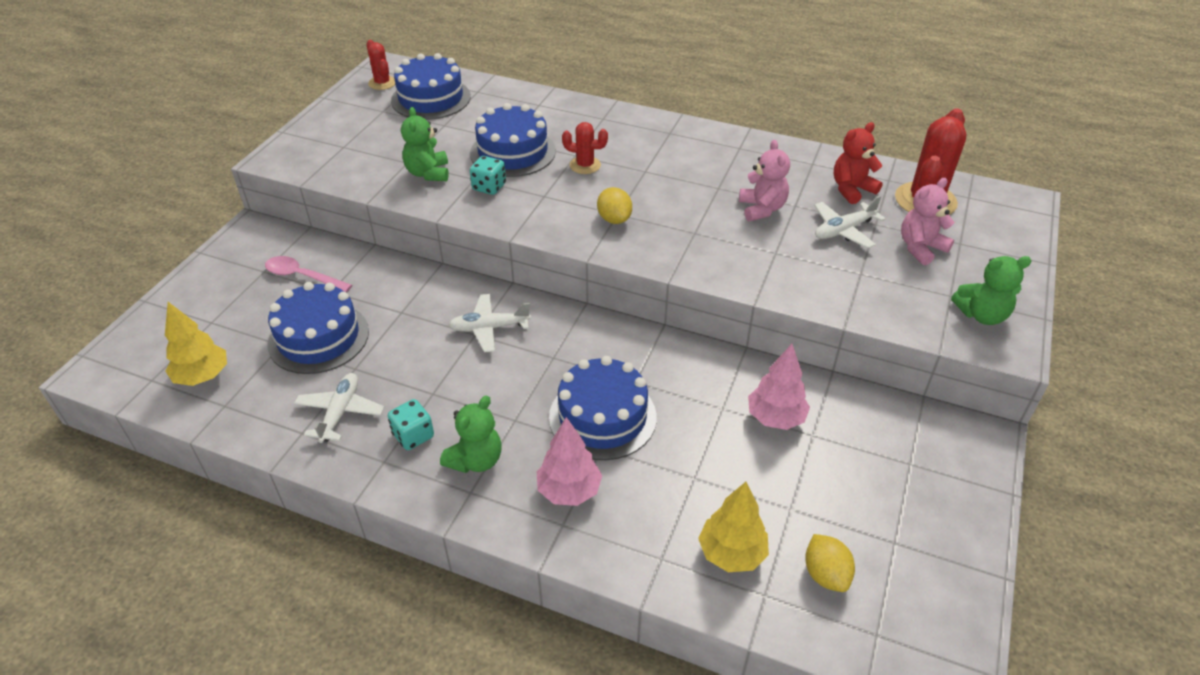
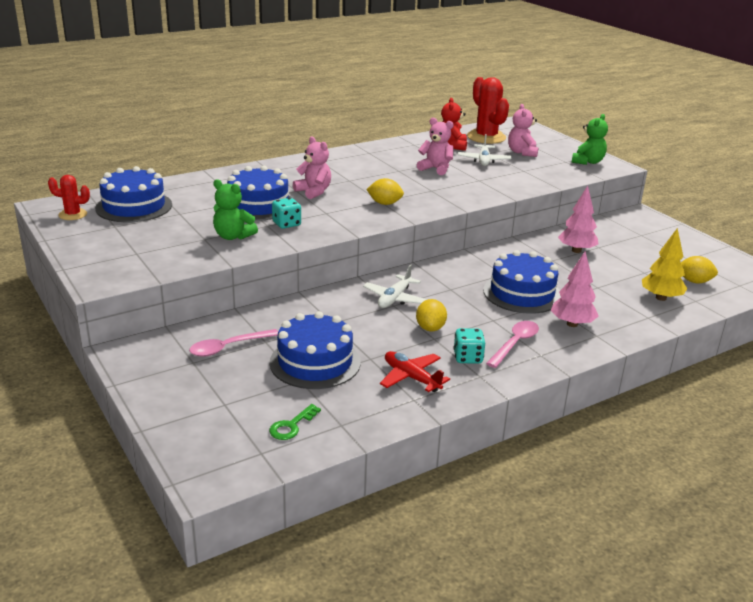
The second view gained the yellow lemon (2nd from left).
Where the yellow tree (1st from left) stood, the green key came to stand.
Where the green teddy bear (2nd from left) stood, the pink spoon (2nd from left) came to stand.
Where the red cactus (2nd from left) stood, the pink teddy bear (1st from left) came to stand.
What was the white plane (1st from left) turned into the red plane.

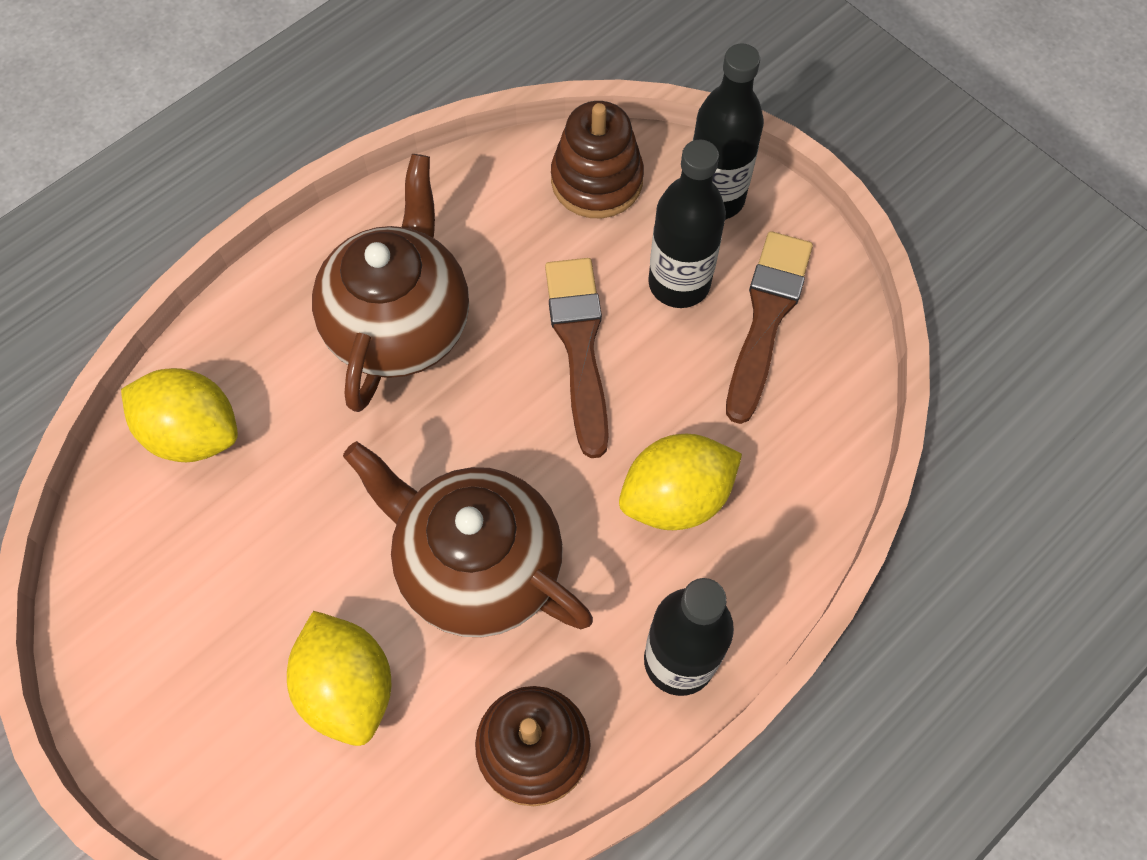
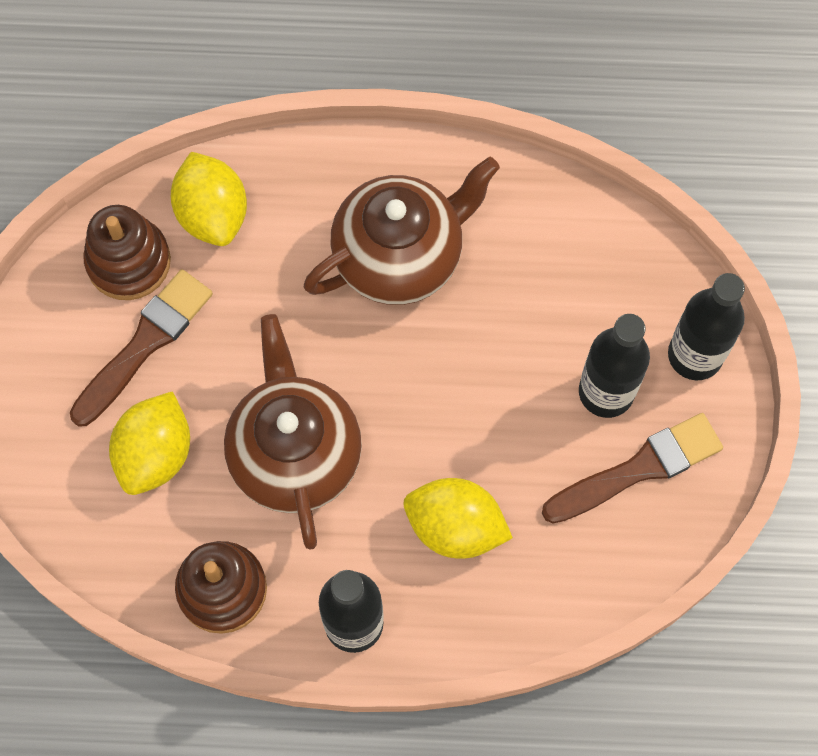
The brown brush (1st from left) ended up elsewhere.
The brown stacking toy (2nd from left in the first image) ended up elsewhere.

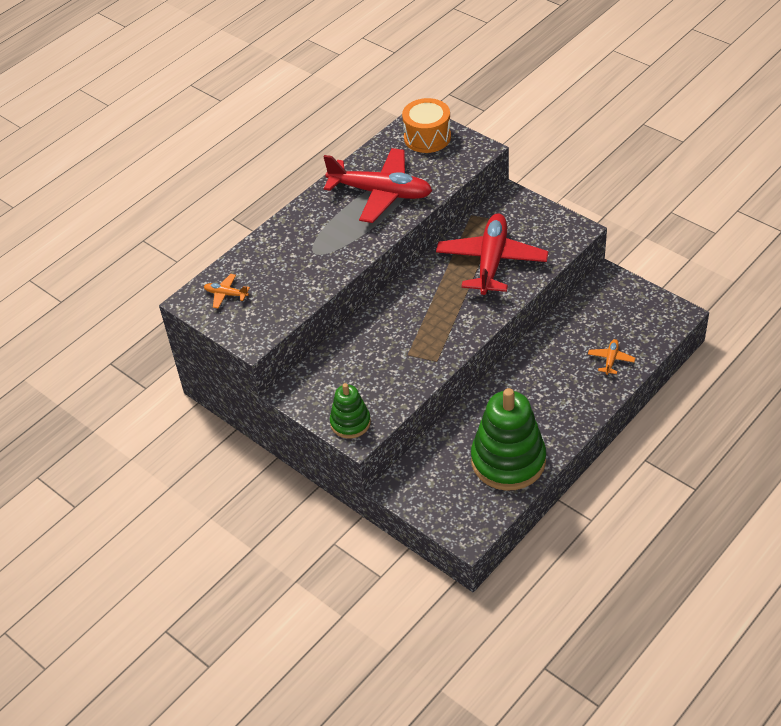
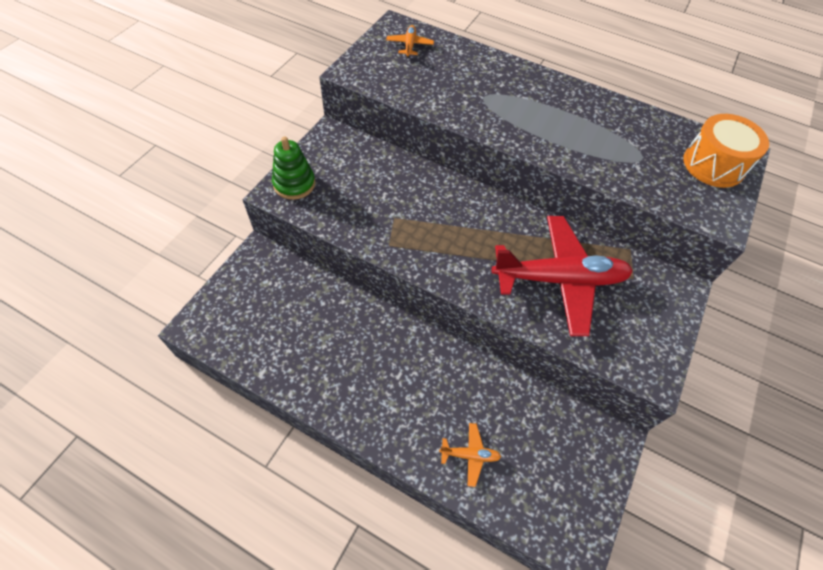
The second view lost the red plane (1st from left).
The second view lost the green stacking toy (2nd from left).

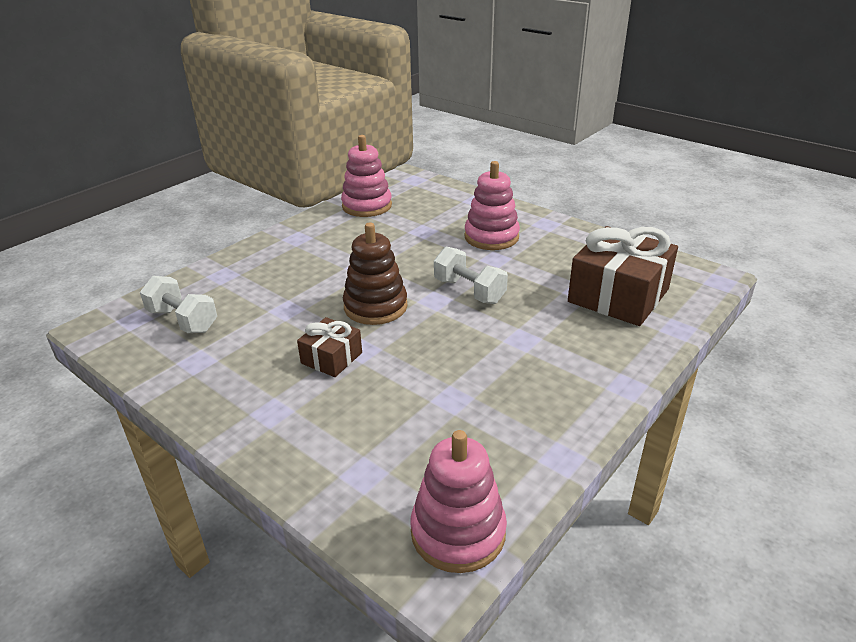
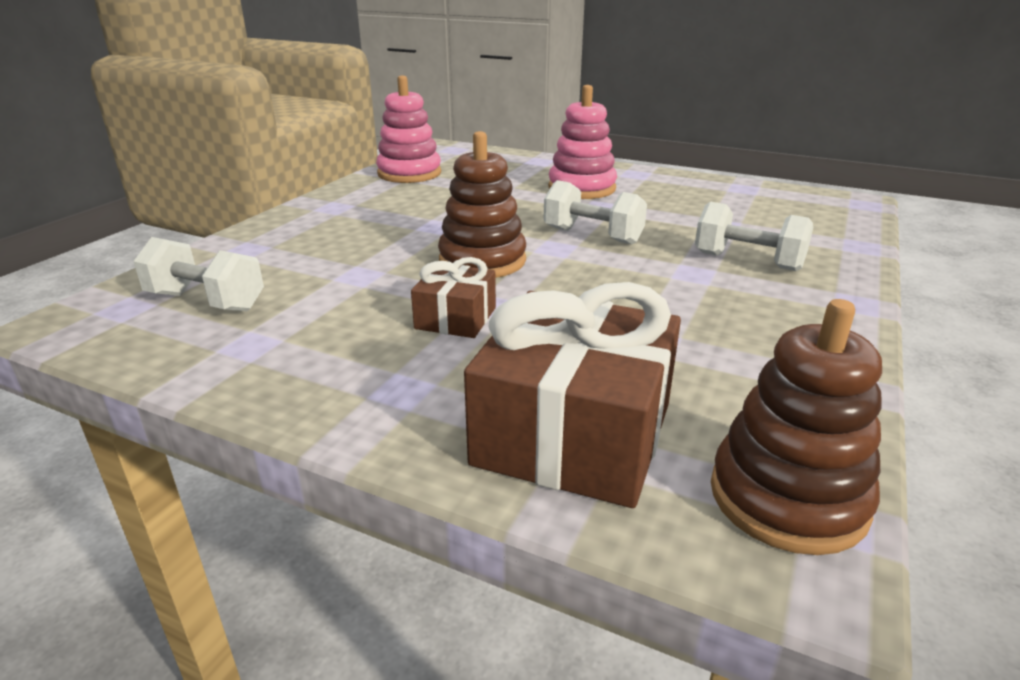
The second view gained the white dumbbell (3rd from left).
The brown gift (2nd from left) ended up elsewhere.
What was the pink stacking toy (2nd from left) turned into the brown stacking toy (2nd from left).

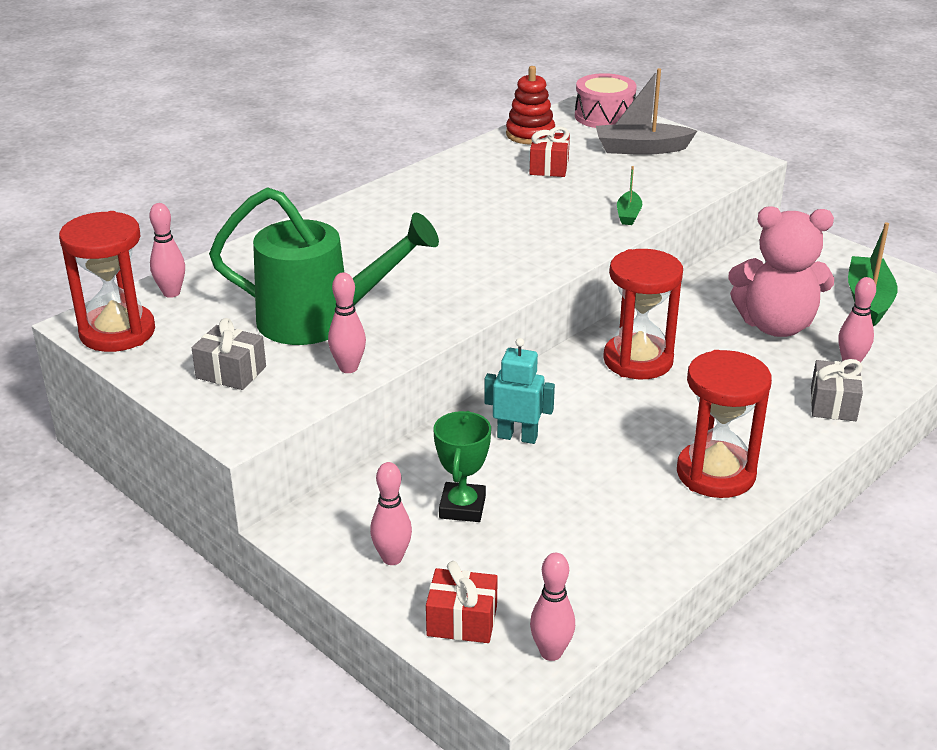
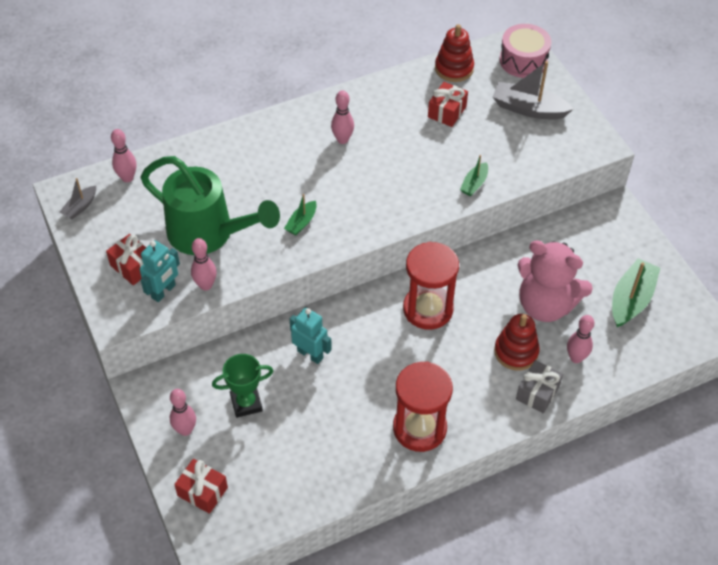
The second view gained the turquoise robot (1st from left).
The second view gained the green boat (1st from left).
The second view gained the red stacking toy (2nd from left).
The pink bowling pin (4th from left) ended up elsewhere.
Where the red hourglass (1st from left) stood, the grey boat (1st from left) came to stand.
What was the grey gift (1st from left) turned into the red gift (1st from left).
The green trophy ended up facing another way, 45 degrees clockwise from before.

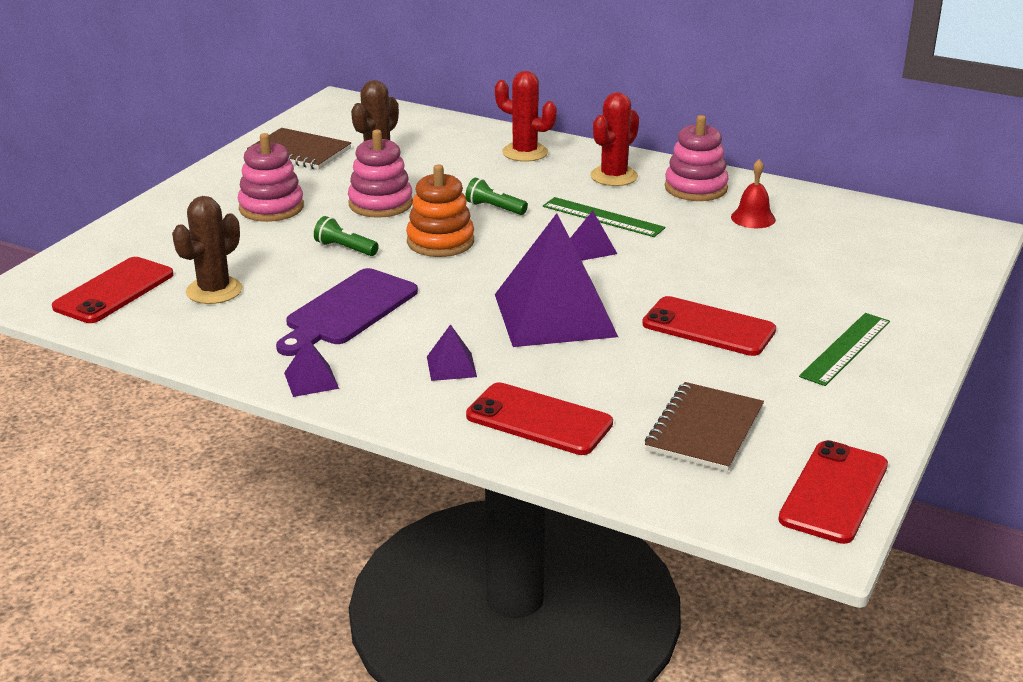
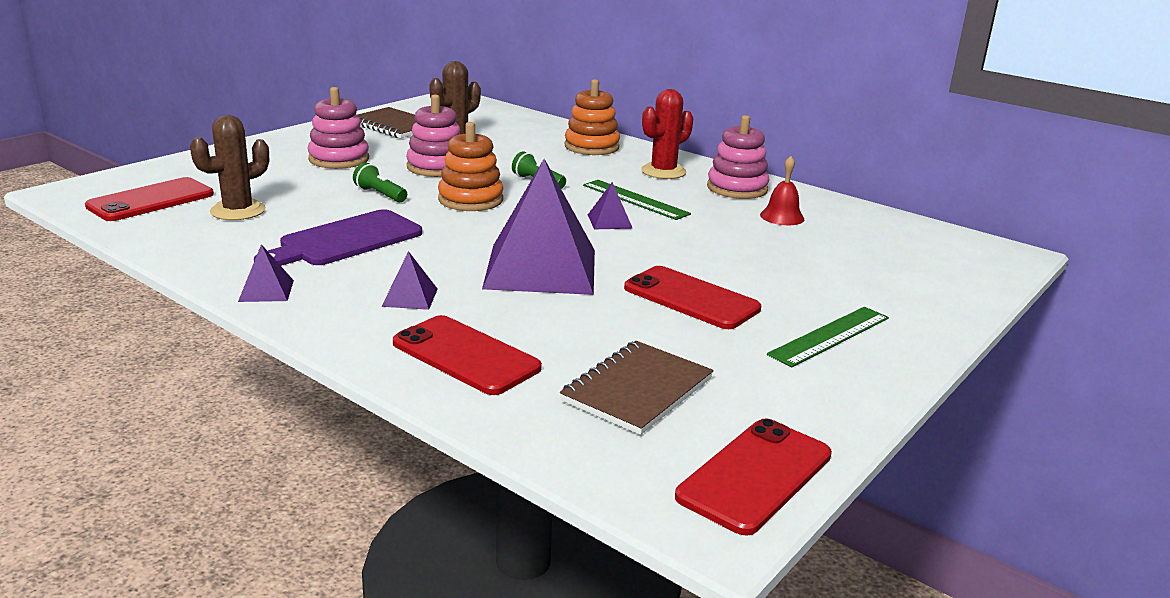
Where the red cactus (1st from left) stood, the orange stacking toy (2nd from left) came to stand.

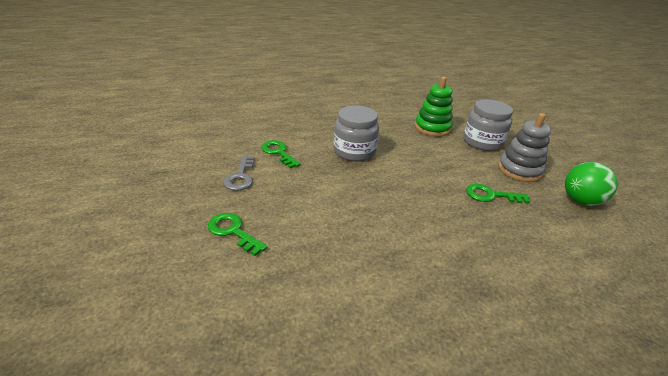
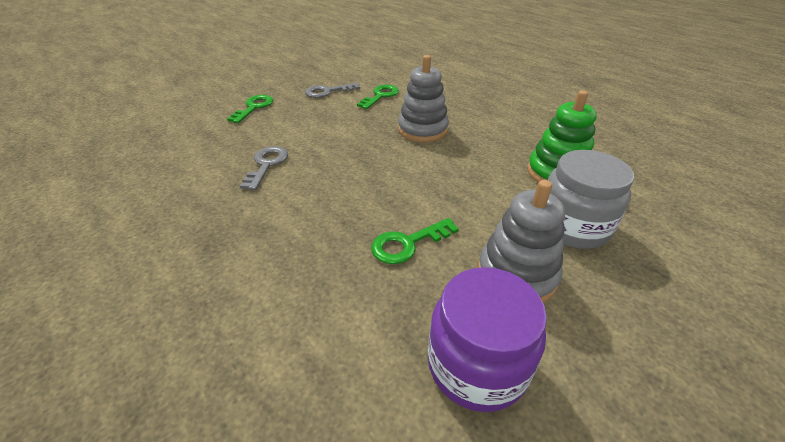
The second view gained the grey key (1st from left).
Where the grey jar (1st from left) stood, the grey stacking toy (1st from left) came to stand.
Where the green ball stood, the purple jar came to stand.
The green key (3rd from left) ended up facing another way, 105 degrees counterclockwise from before.

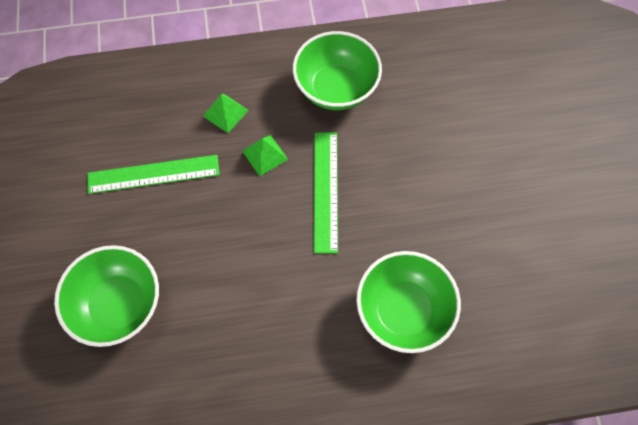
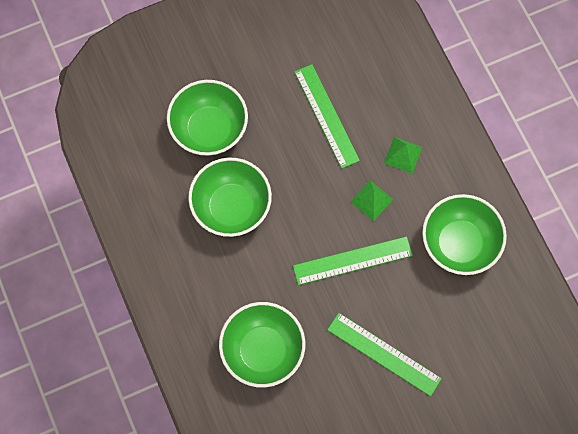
The second view gained the green bowl (2nd from left).
The second view gained the green ruler (3rd from left).

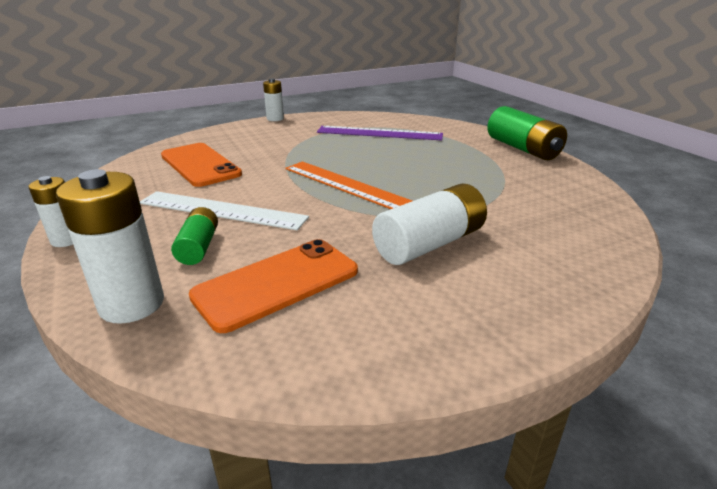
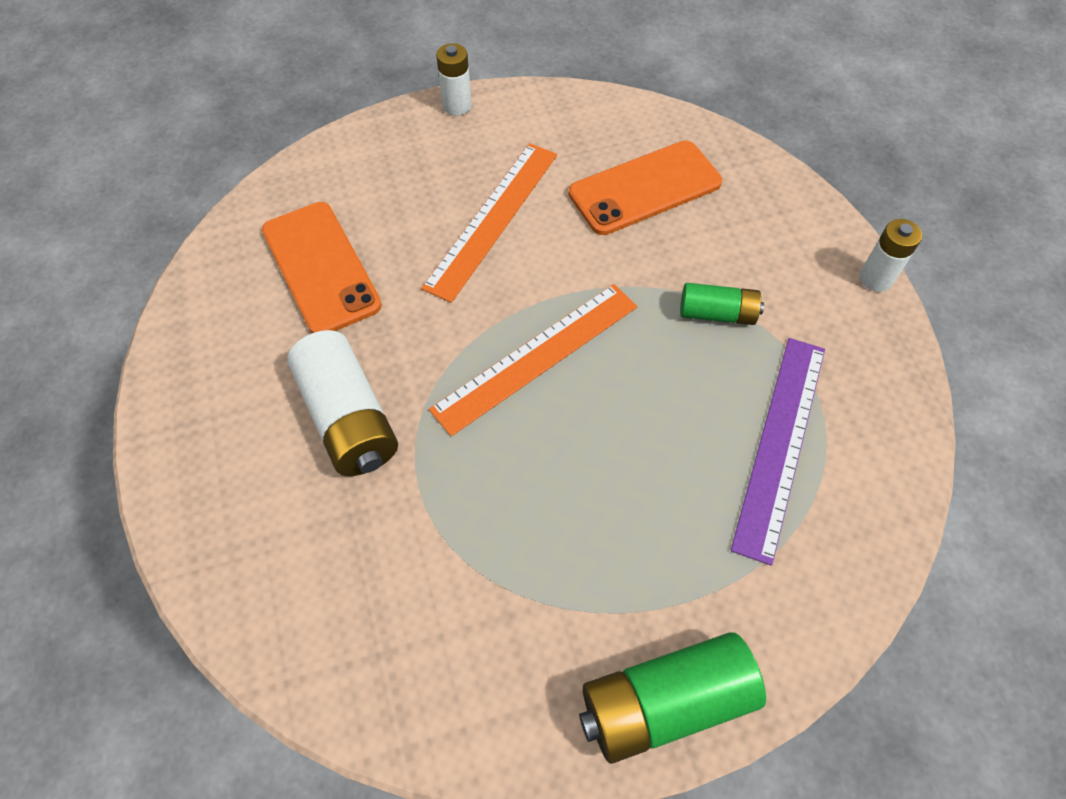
The second view lost the white battery (2nd from left).
The green battery (1st from left in the first image) ended up elsewhere.
What was the white ruler turned into the orange ruler (1st from left).

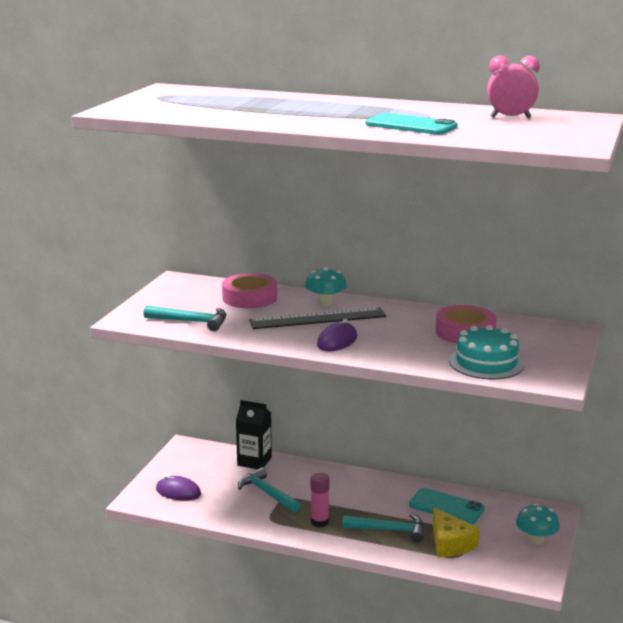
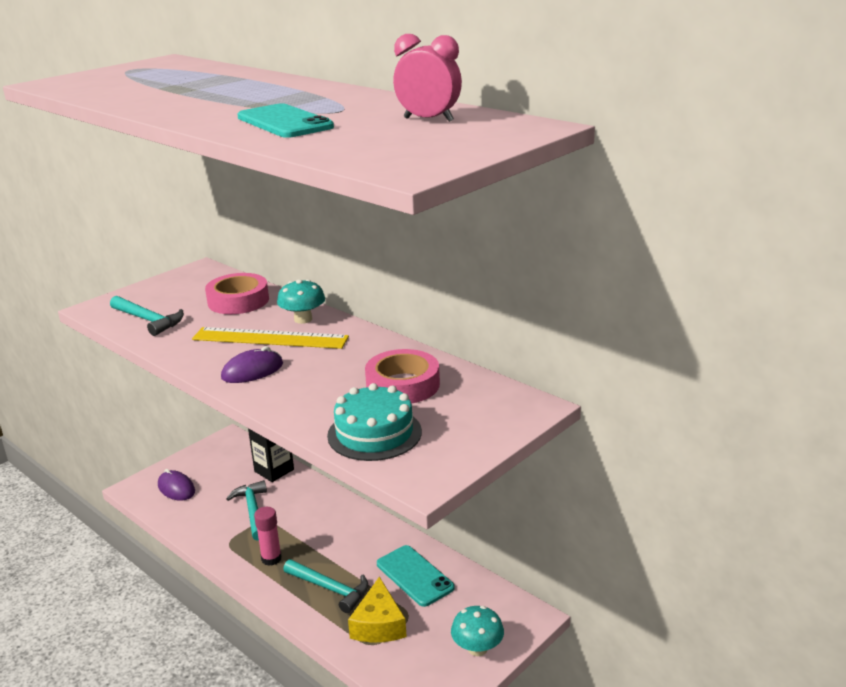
What was the black ruler turned into the yellow ruler.

